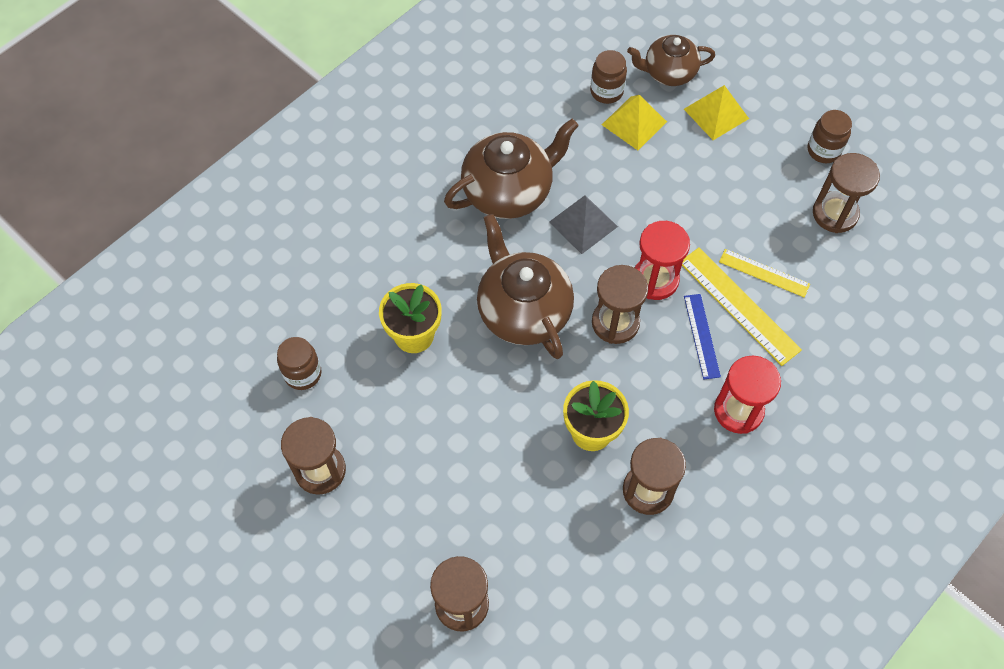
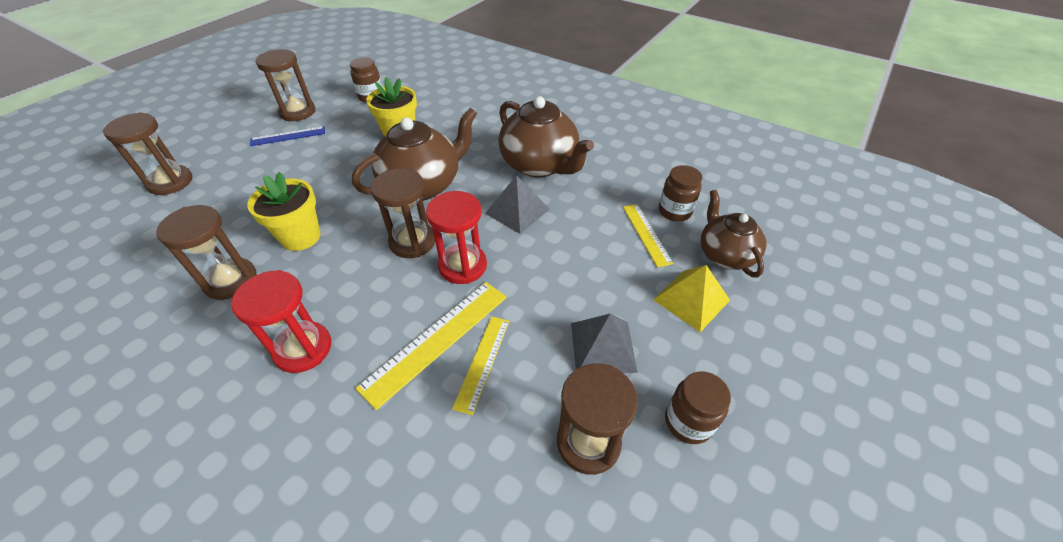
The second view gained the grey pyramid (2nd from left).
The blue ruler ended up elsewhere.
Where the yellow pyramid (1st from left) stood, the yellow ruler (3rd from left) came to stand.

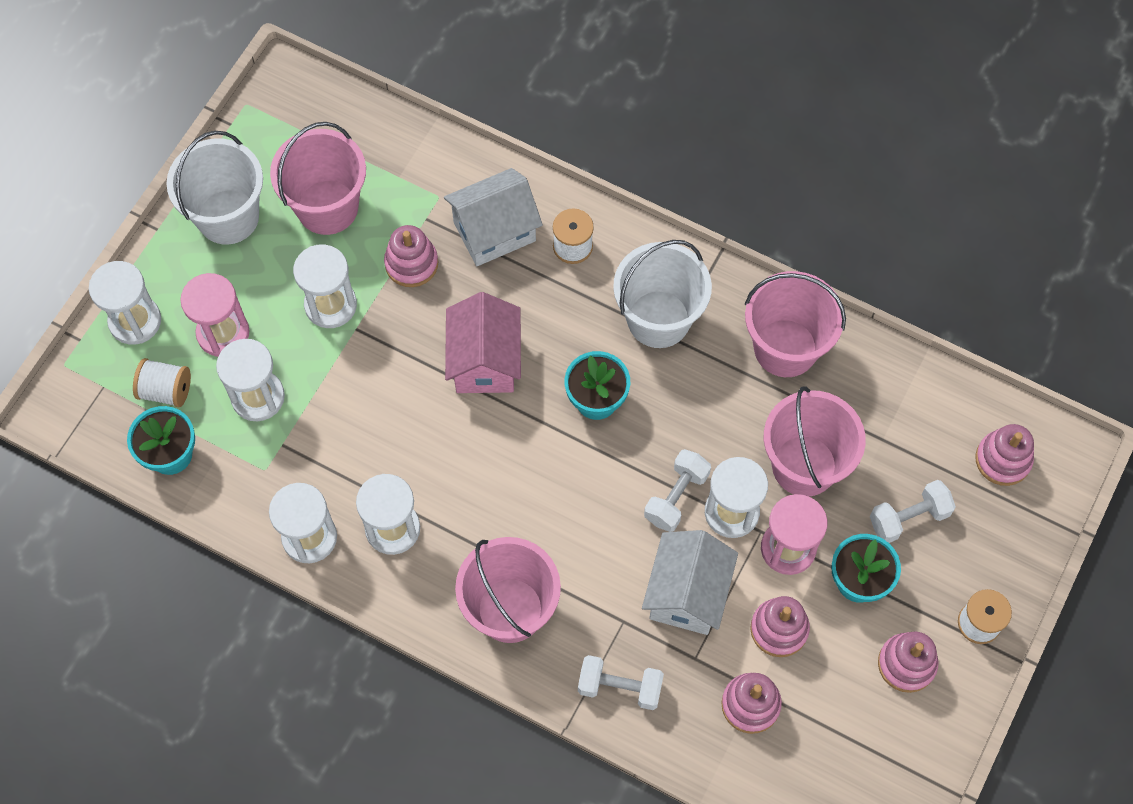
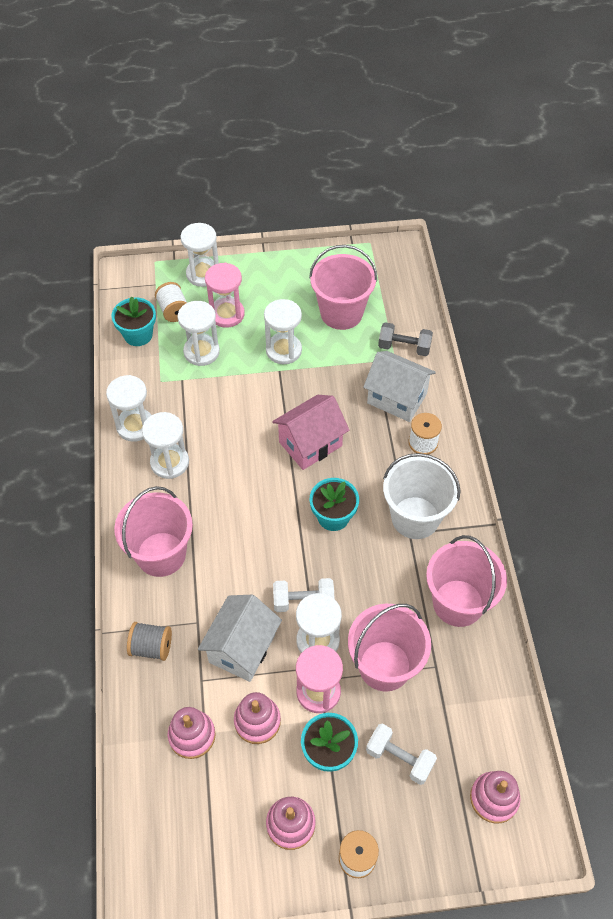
The second view lost the white bucket (1st from left).
The second view lost the pink stacking toy (1st from left).
The second view gained the grey dumbbell.
Where the white dumbbell (1st from left) stood, the grey spool came to stand.
The white house (2nd from left in the first image) ended up facing another way, 45 degrees counterclockwise from before.

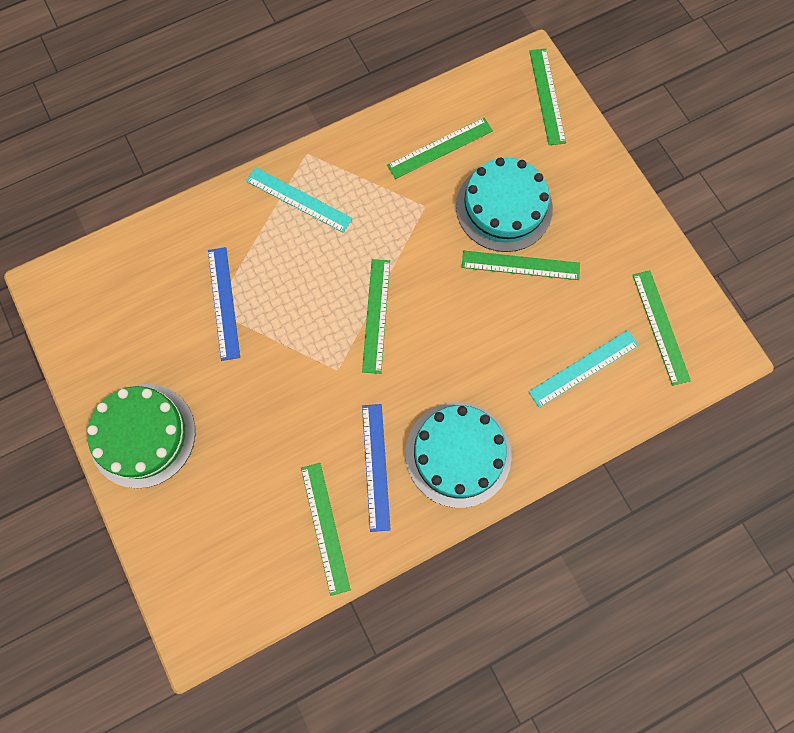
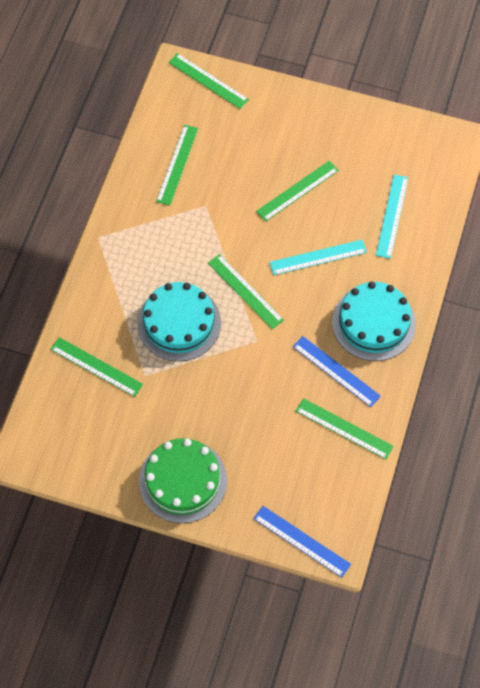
The blue ruler (1st from left) ended up elsewhere.
The turquoise ruler (1st from left) ended up elsewhere.
The turquoise cake (2nd from left in the first image) ended up elsewhere.
The green ruler (6th from left in the first image) ended up elsewhere.

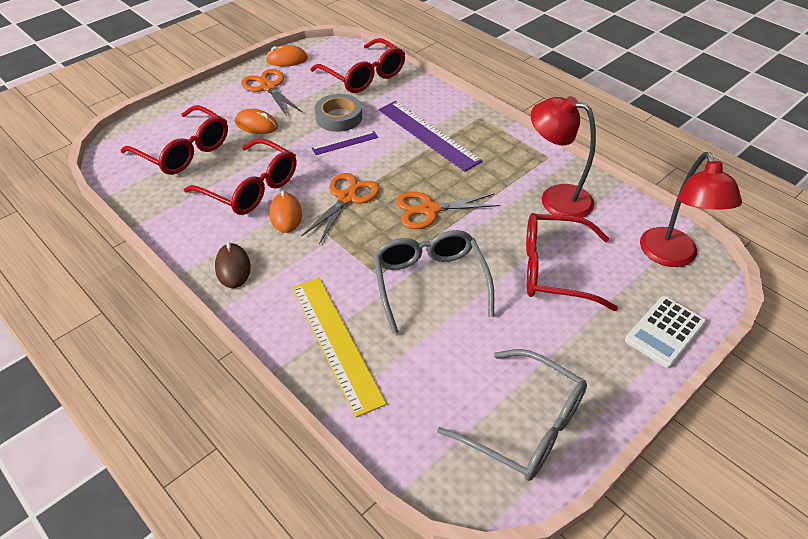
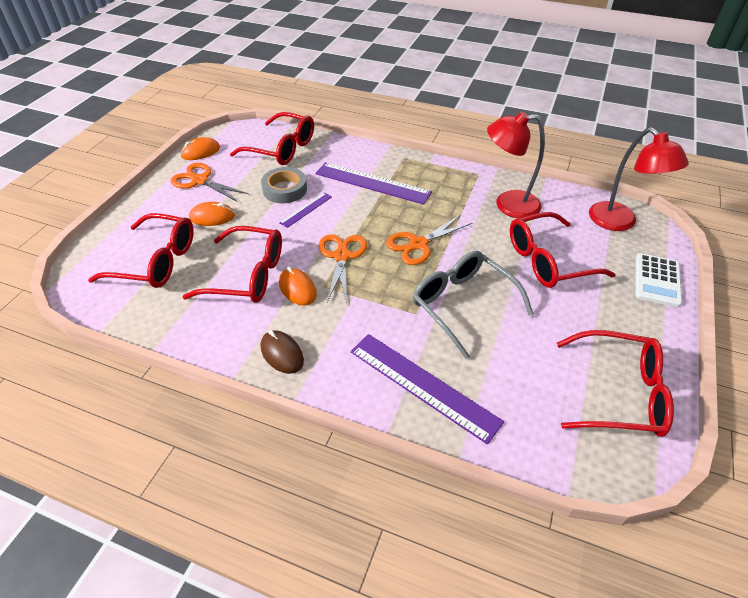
What was the yellow ruler turned into the purple ruler (3rd from left).
What was the grey glasses (2nd from left) turned into the red glasses (5th from left).

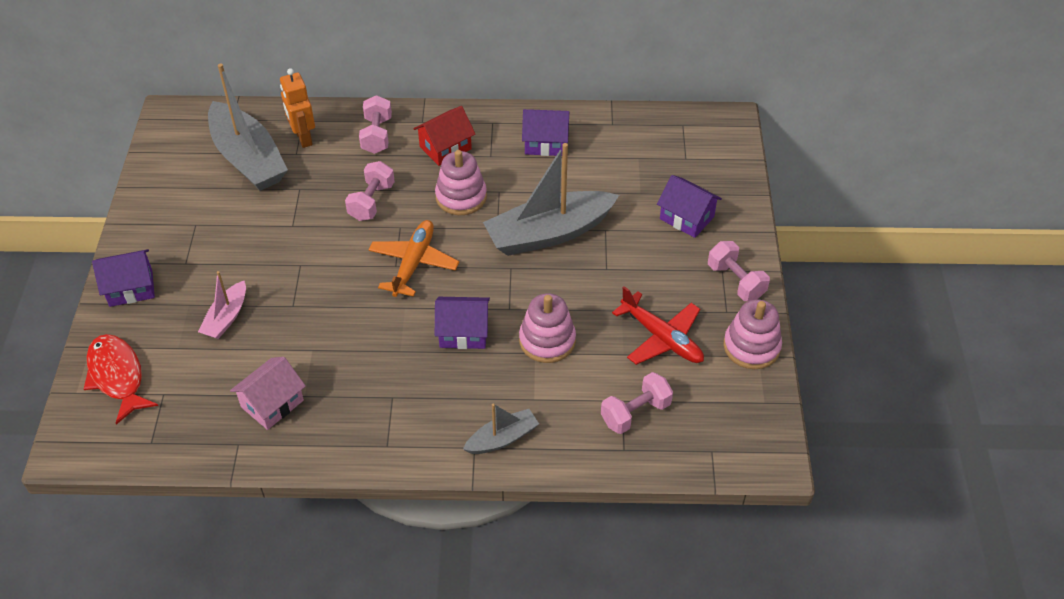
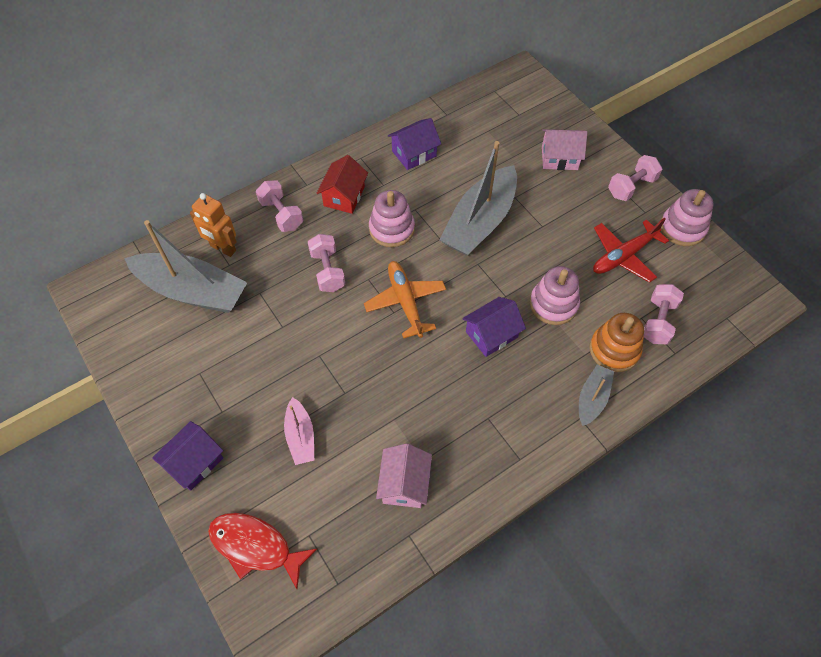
The second view gained the orange stacking toy.
What was the purple house (4th from left) turned into the pink house (2nd from left).
The red plane ended up facing another way, 135 degrees clockwise from before.
The pink dumbbell (4th from left in the first image) ended up facing another way, 60 degrees counterclockwise from before.

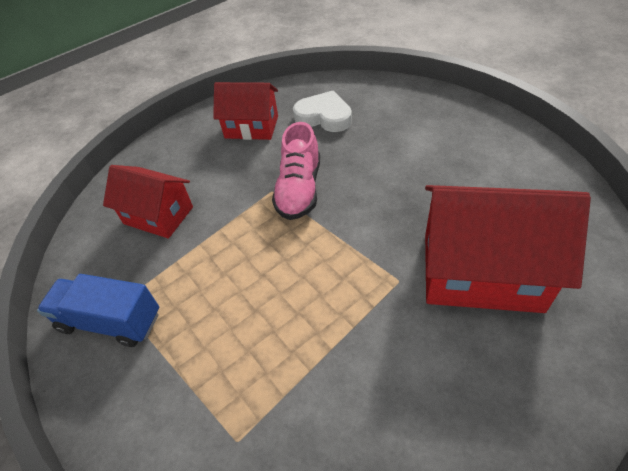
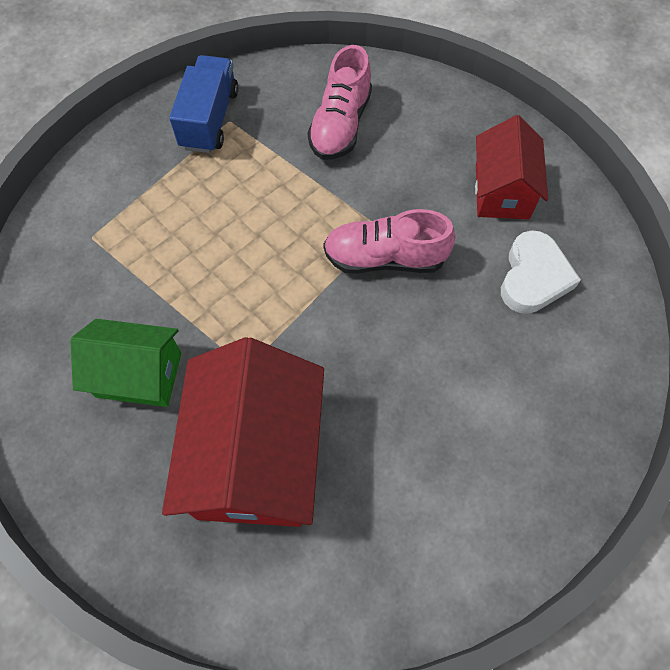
The second view gained the green house.
Where the red house (1st from left) stood, the pink shoe (1st from left) came to stand.

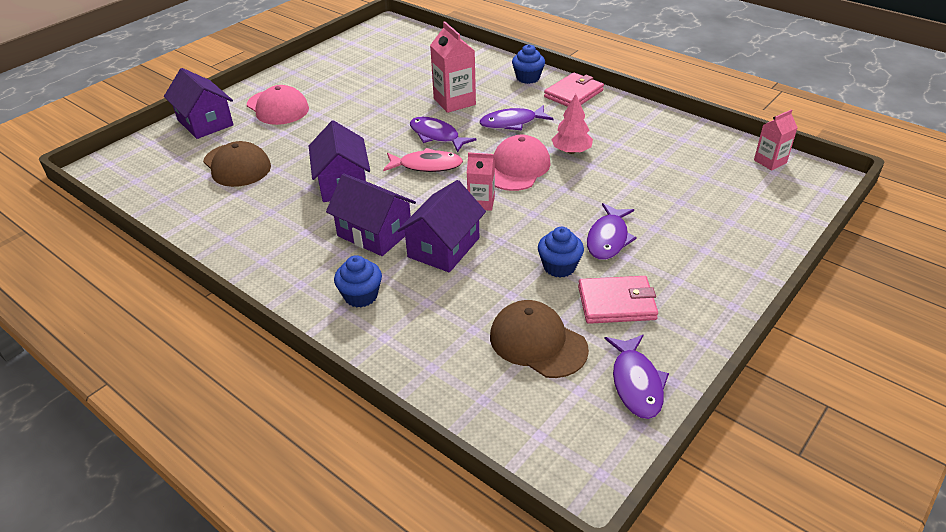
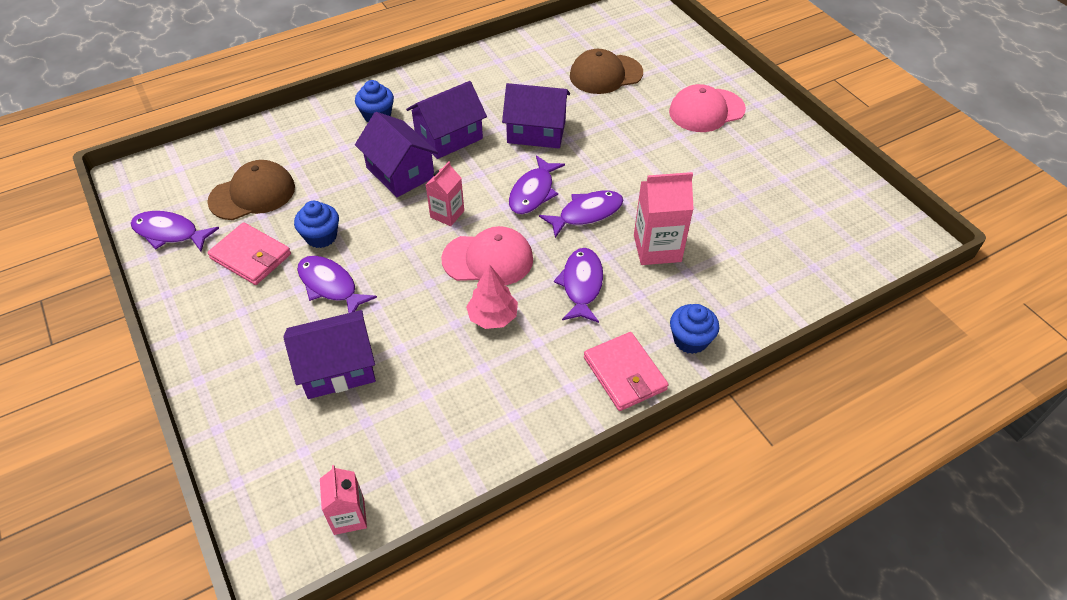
The purple house (1st from left) ended up elsewhere.
What was the pink fish turned into the purple fish (3rd from left).
The pink cap (2nd from left in the first image) ended up facing another way, 45 degrees counterclockwise from before.
The pink wallet (2nd from left in the first image) ended up facing another way, 75 degrees counterclockwise from before.

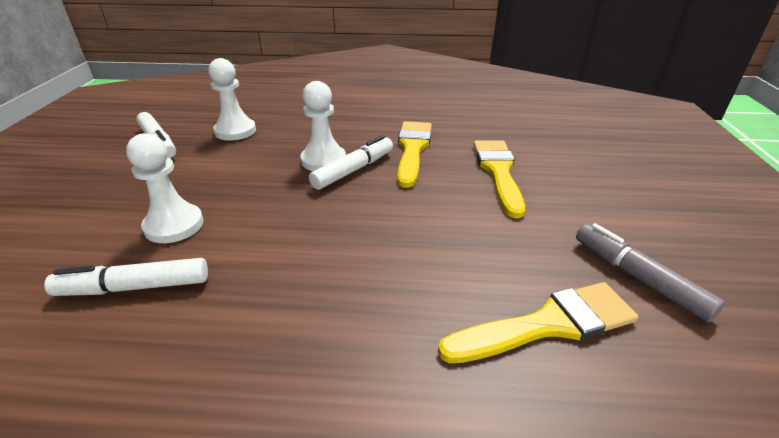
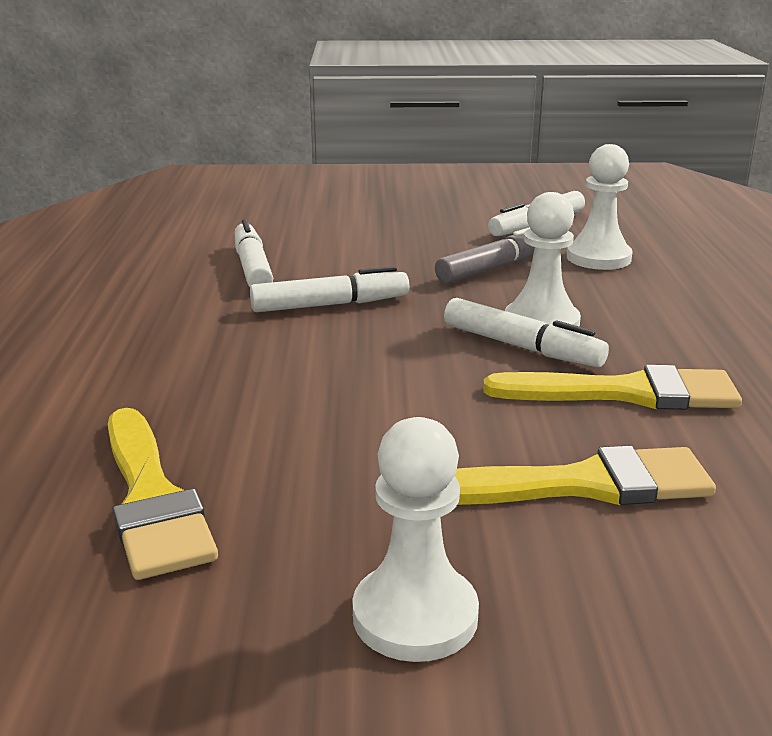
The second view gained the white marker (2nd from left).
The white pawn (1st from left) ended up elsewhere.
The grey marker ended up elsewhere.

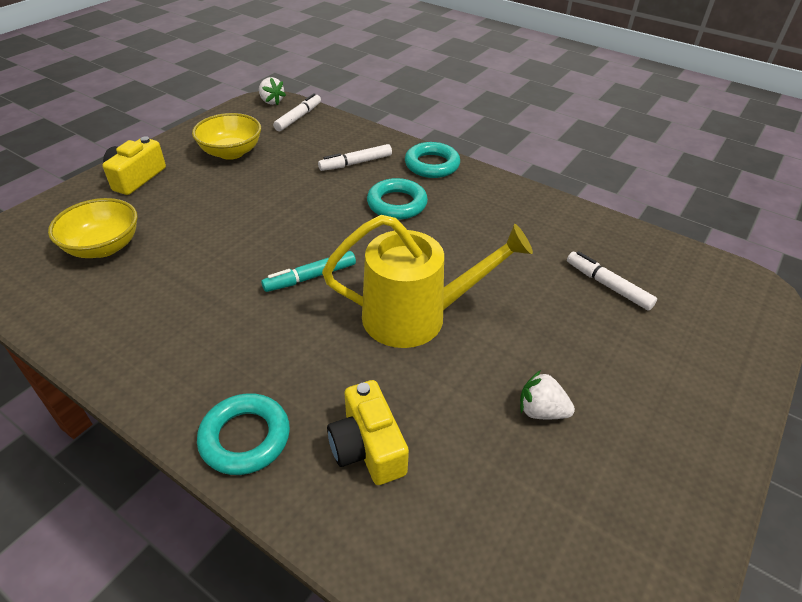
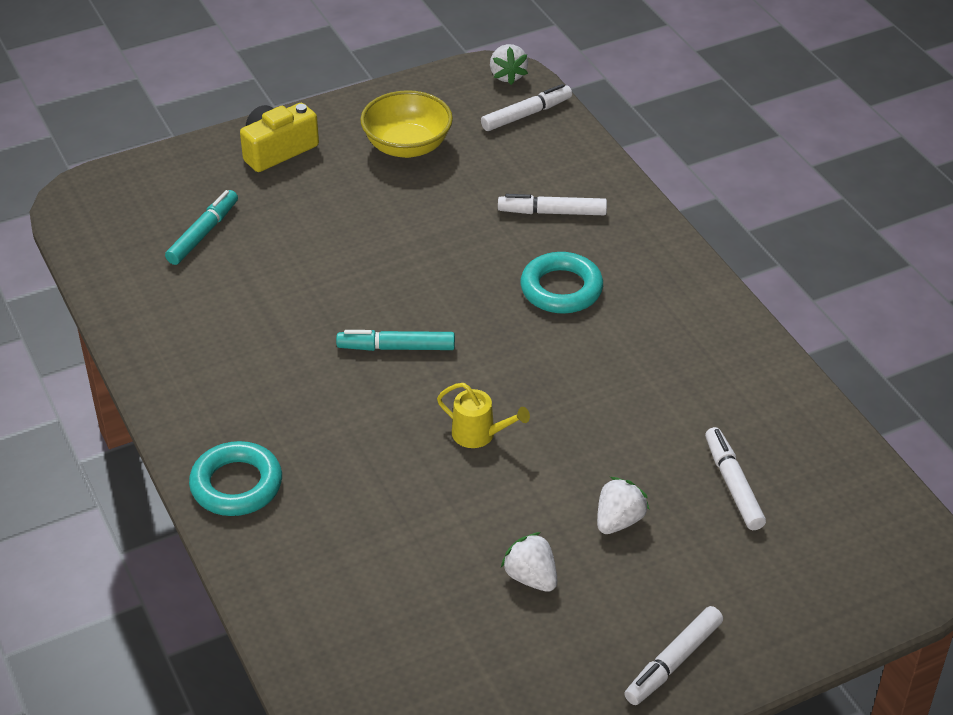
The second view lost the yellow camera (2nd from left).
The second view lost the turquoise ring (3rd from left).
The second view gained the white strawberry (3rd from left).
The second view gained the white marker (3rd from left).
Where the yellow bowl (1st from left) stood, the turquoise marker (1st from left) came to stand.
The size of the yellow watering can changed by a factor of 0.43.

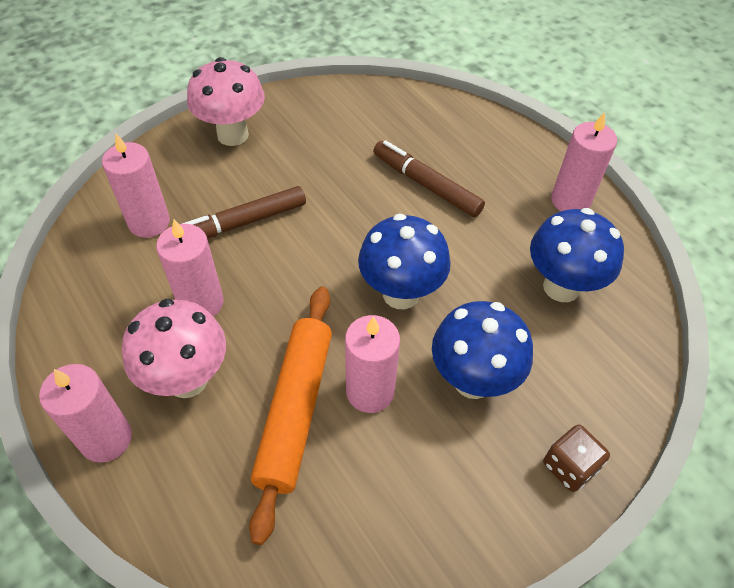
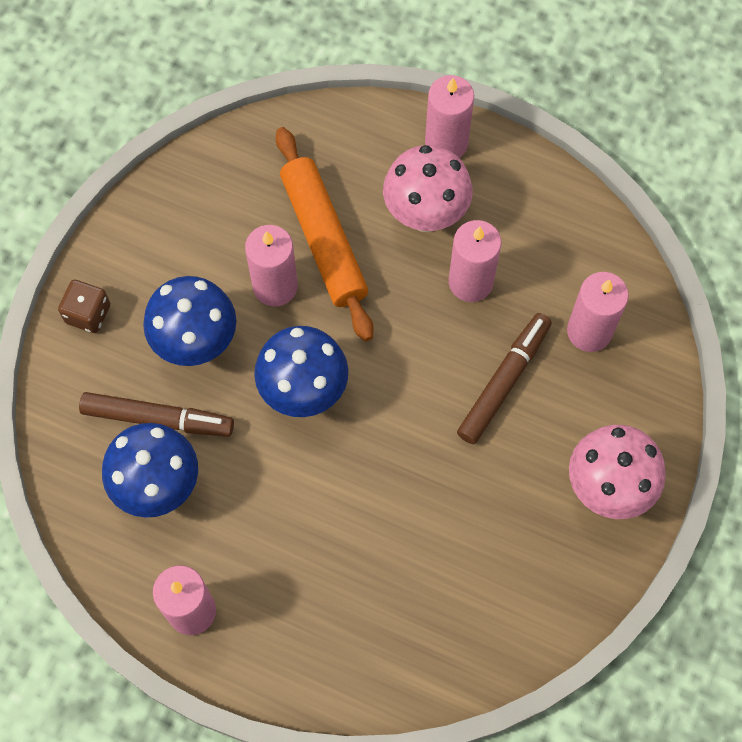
The brown marker (2nd from left in the first image) ended up elsewhere.

